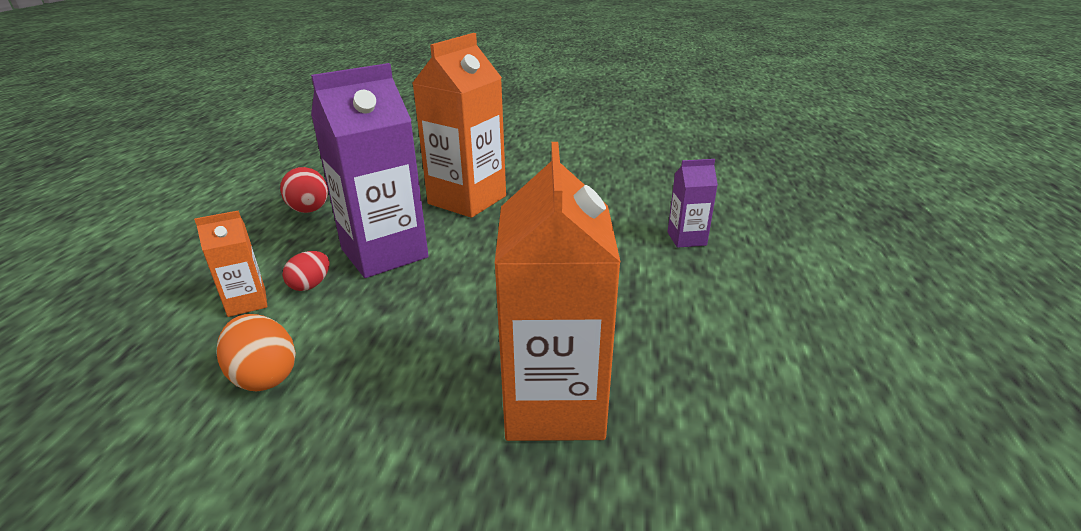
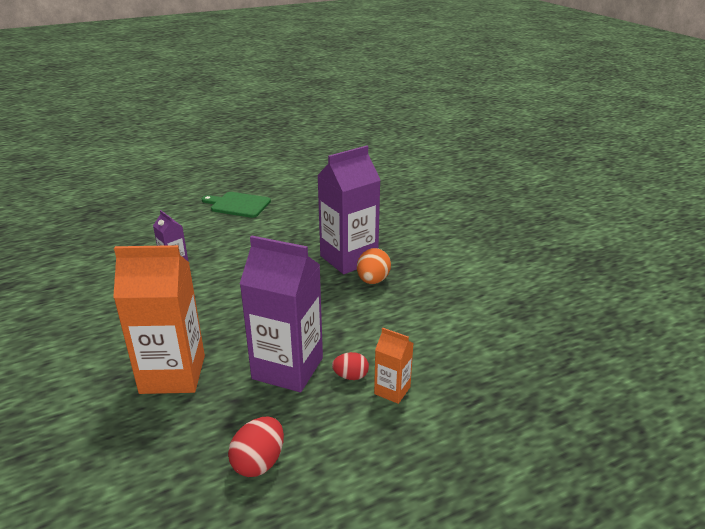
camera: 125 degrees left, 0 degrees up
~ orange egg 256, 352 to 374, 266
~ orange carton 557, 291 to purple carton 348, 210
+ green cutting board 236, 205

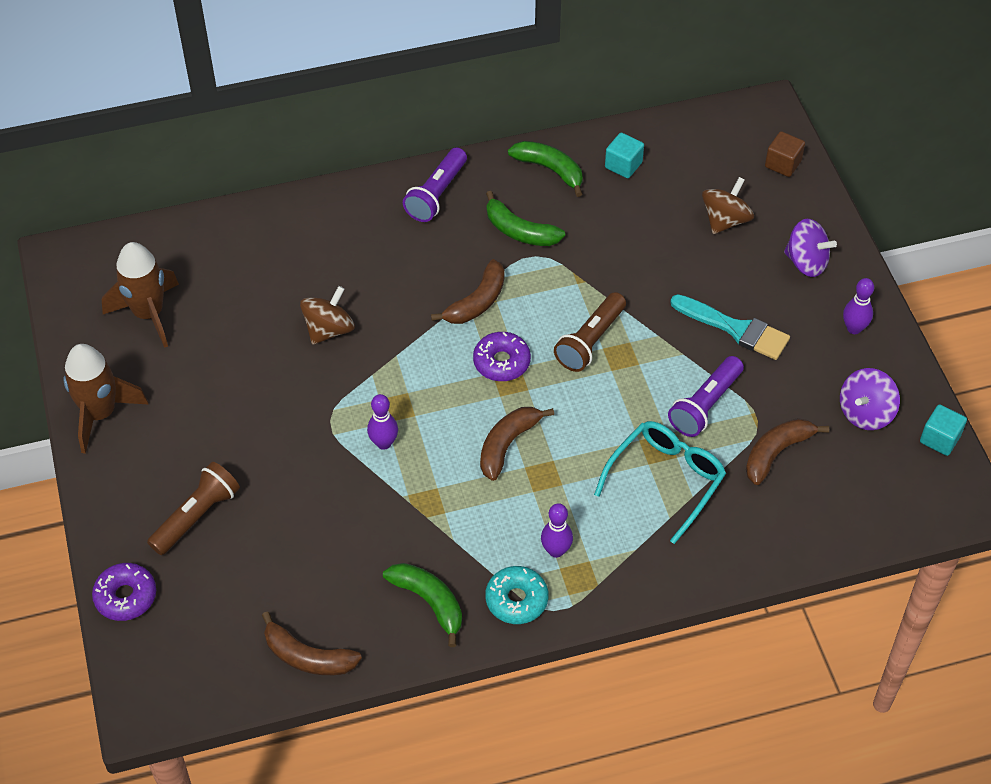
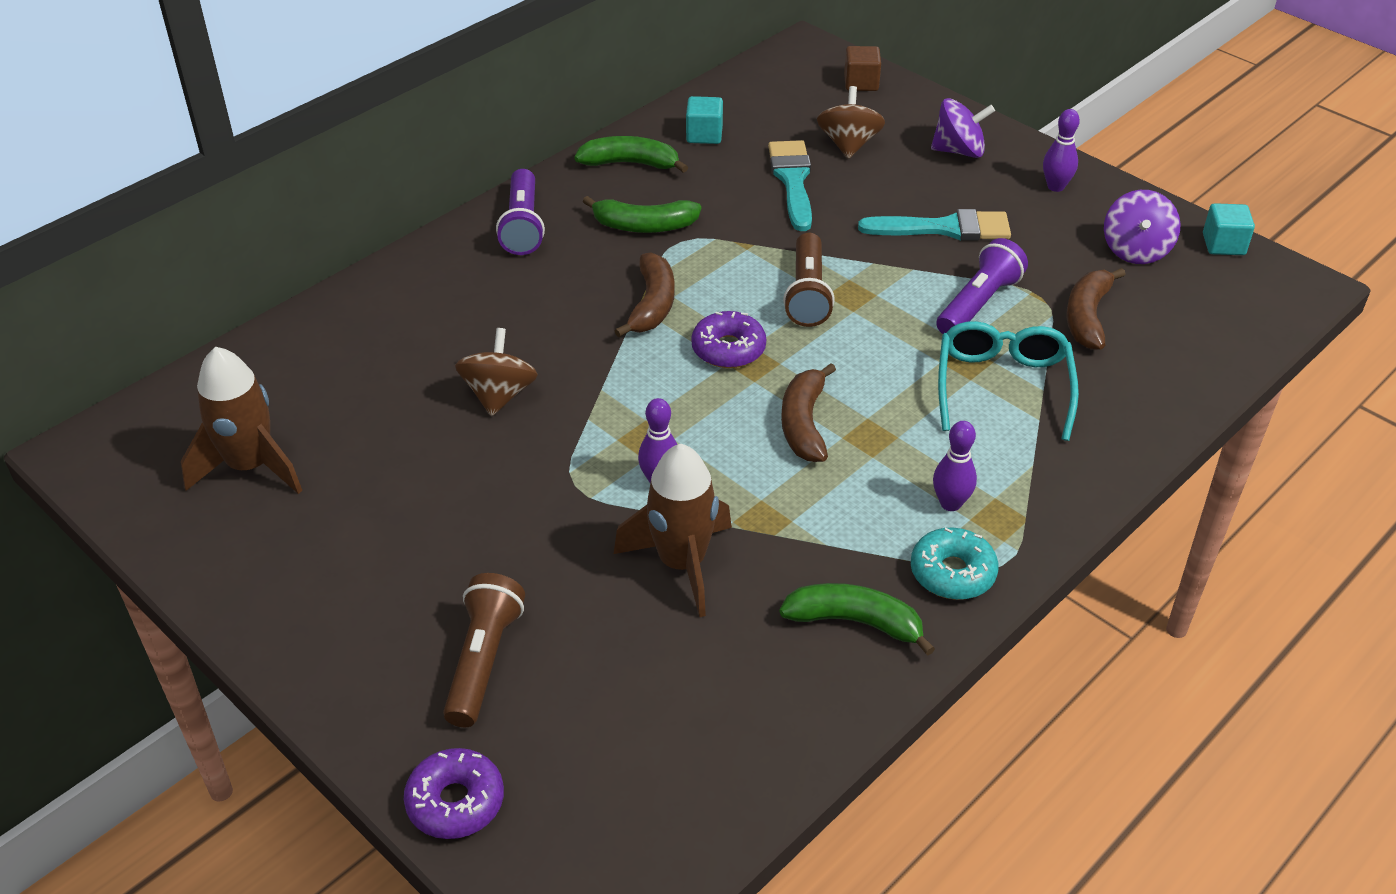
camera: 30 degrees left, 10 degrees down
~ brown rocket 105, 399 to 673, 530
- brown banana 312, 643
~ purple flashlight 706, 396 = 982, 286 150 degrees counterclockwise
+ turquoise brush 790, 185

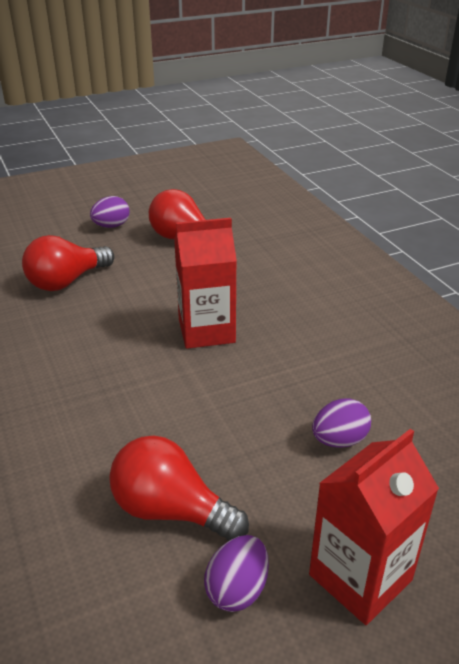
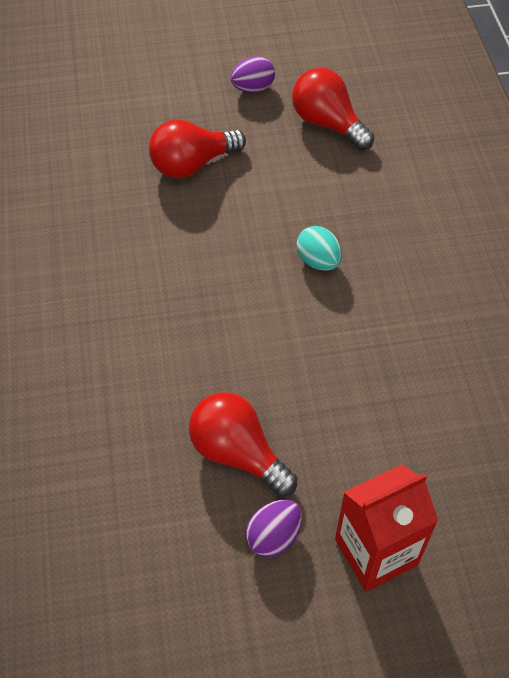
camera: 15 degrees right, 20 degrees up
~ red carton 205, 283 to turquoise egg 319, 248
- purple egg 341, 423

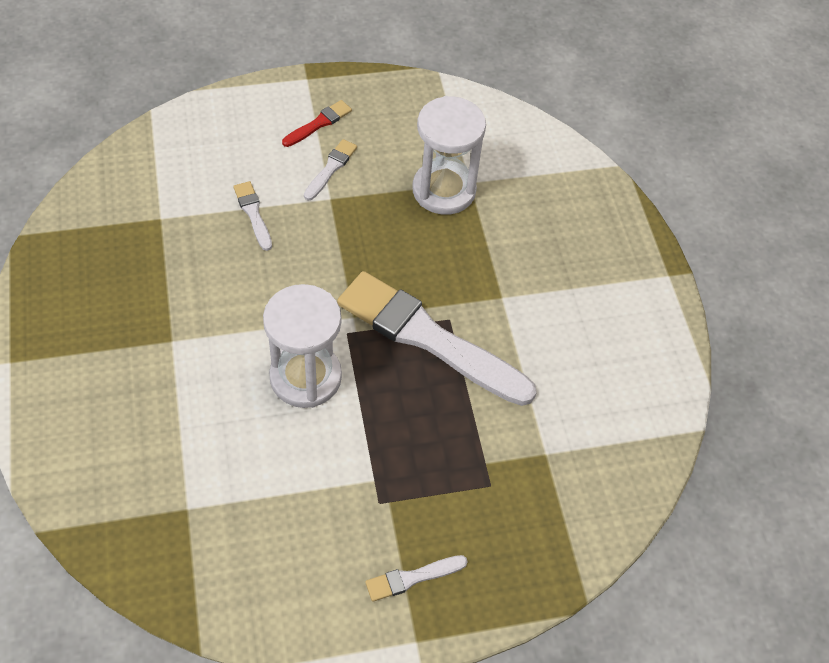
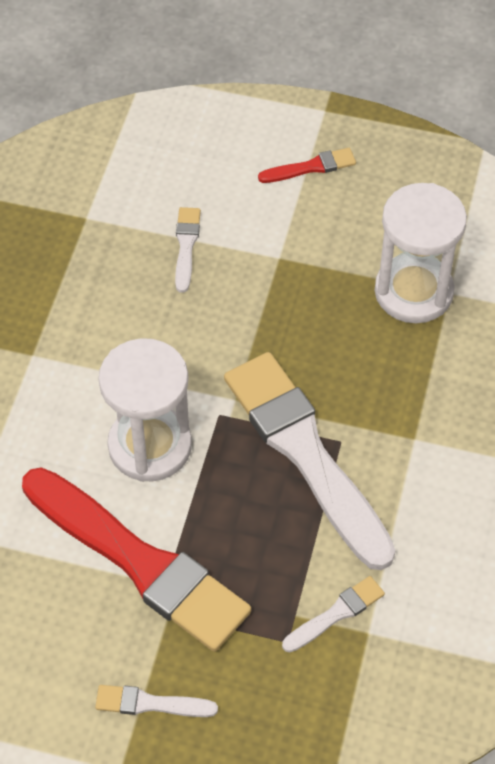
camera: 30 degrees right, 0 degrees up
~ white brush 330, 169 to 333, 614
+ red brush 136, 559

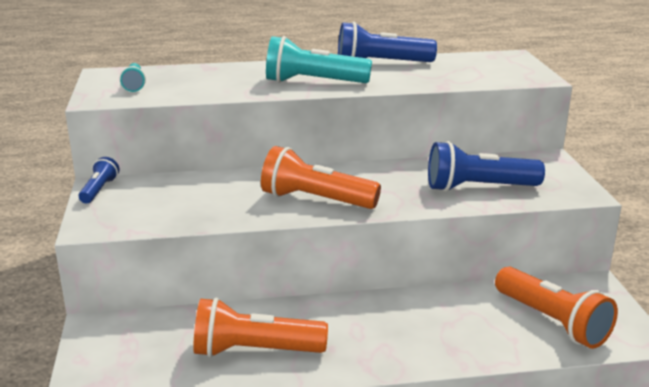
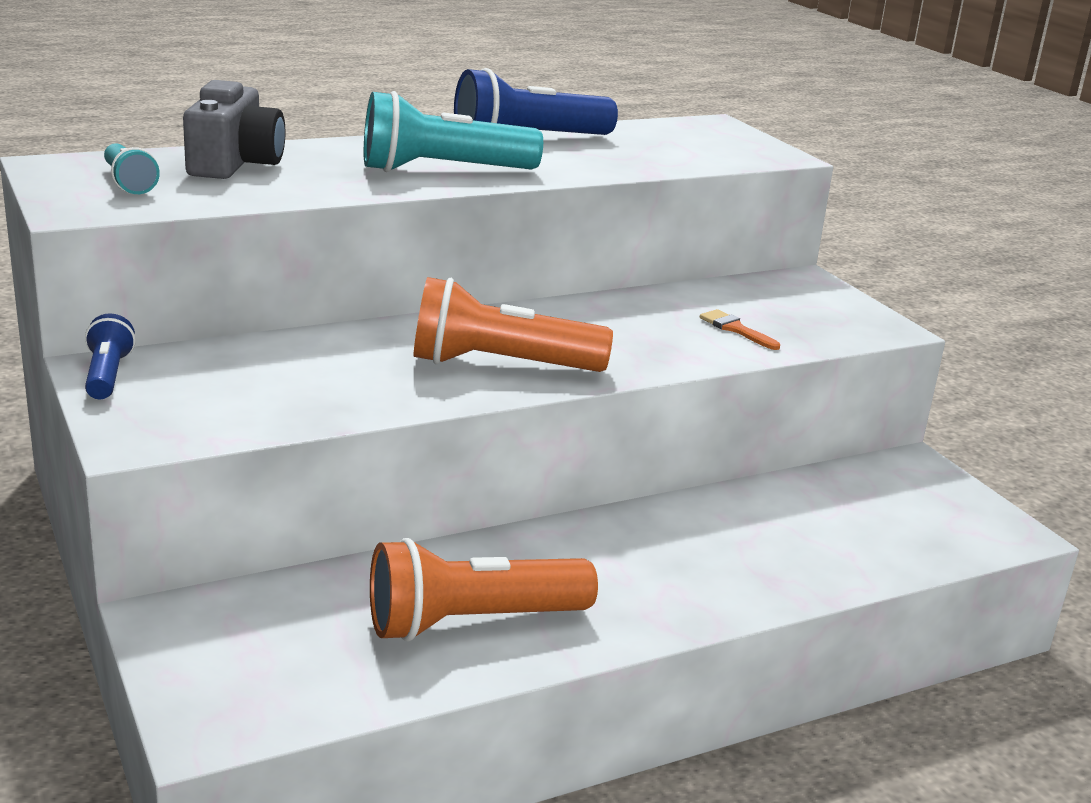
camera: 20 degrees left, 0 degrees up
~ blue flashlight 486, 166 to orange brush 740, 329
- orange flashlight 556, 308
+ grey camera 234, 129

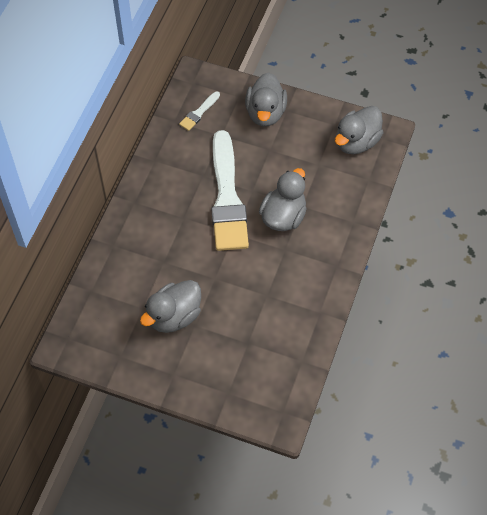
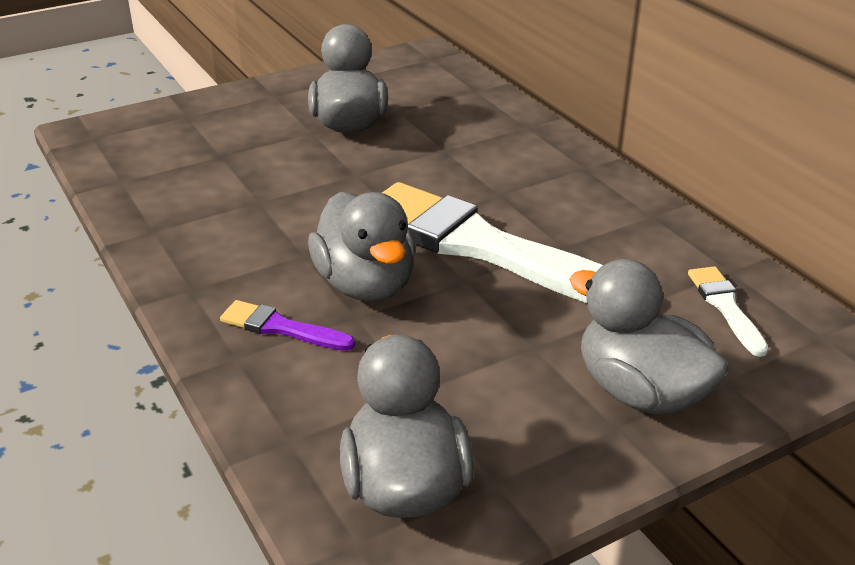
camera: 130 degrees right, 25 degrees down
+ purple brush 287, 325

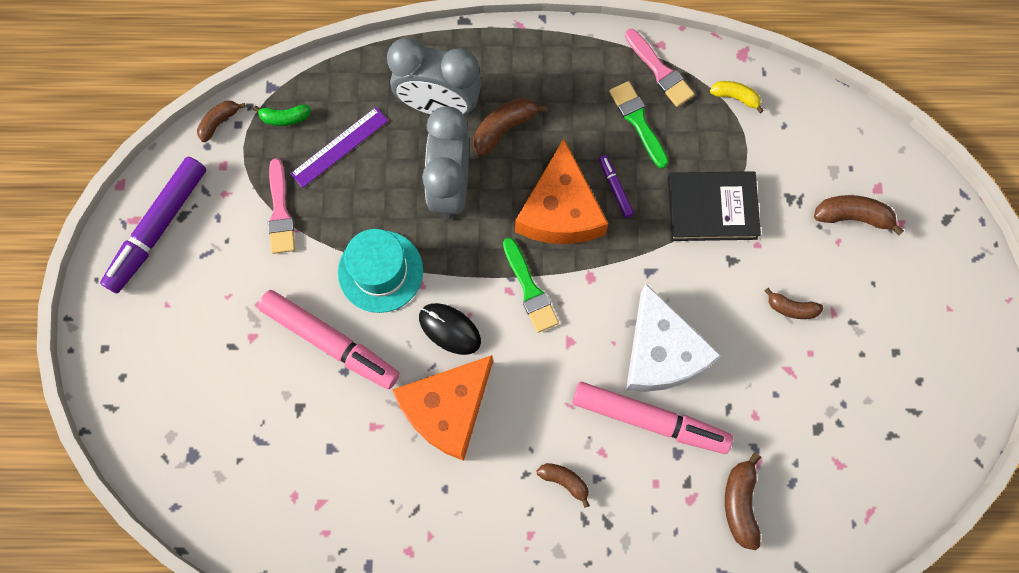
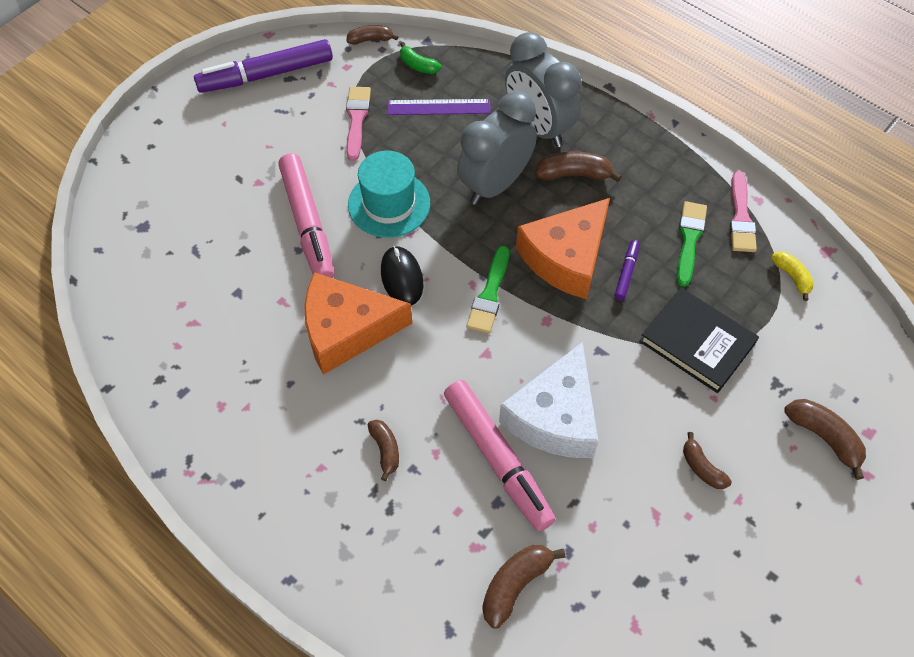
camera: 40 degrees right, 15 degrees down
~ pink brush 281, 206 = 358, 124 150 degrees clockwise

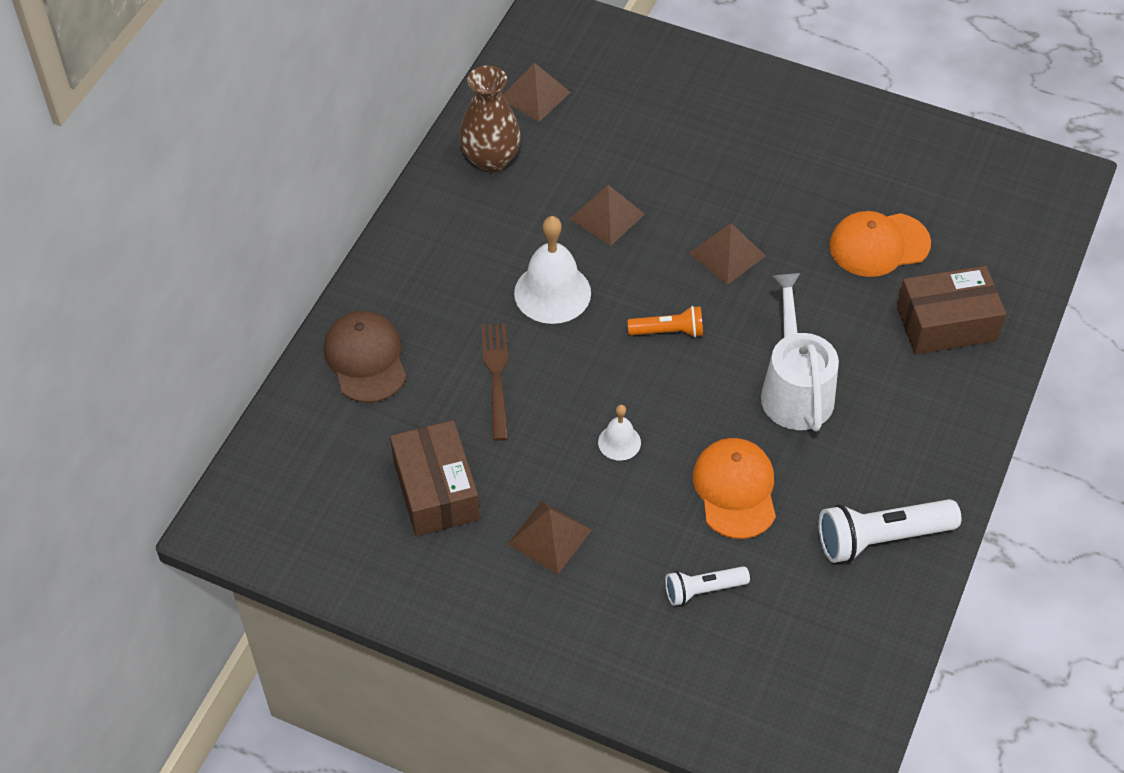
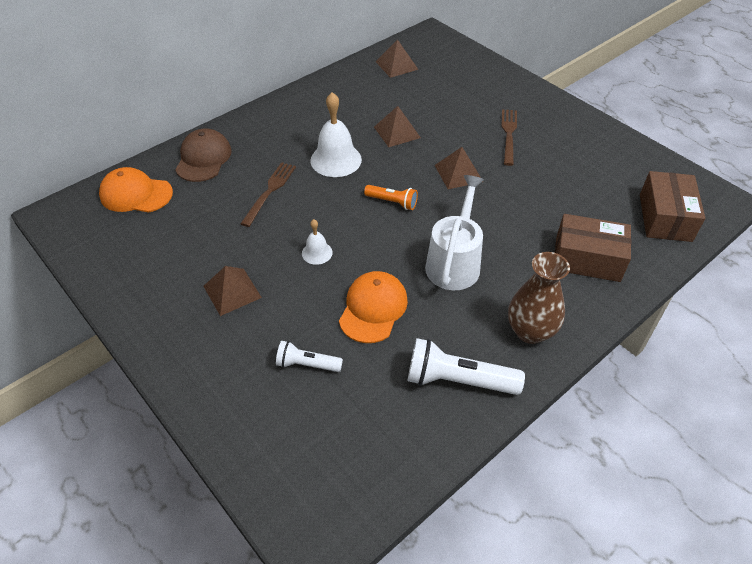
camera: 25 degrees right, 5 degrees down
~ brown box 435, 478 to 672, 206
~ brown vase 490, 119 to 539, 298
~ orange cap 880, 244 to 136, 190
+ brown fork 509, 137

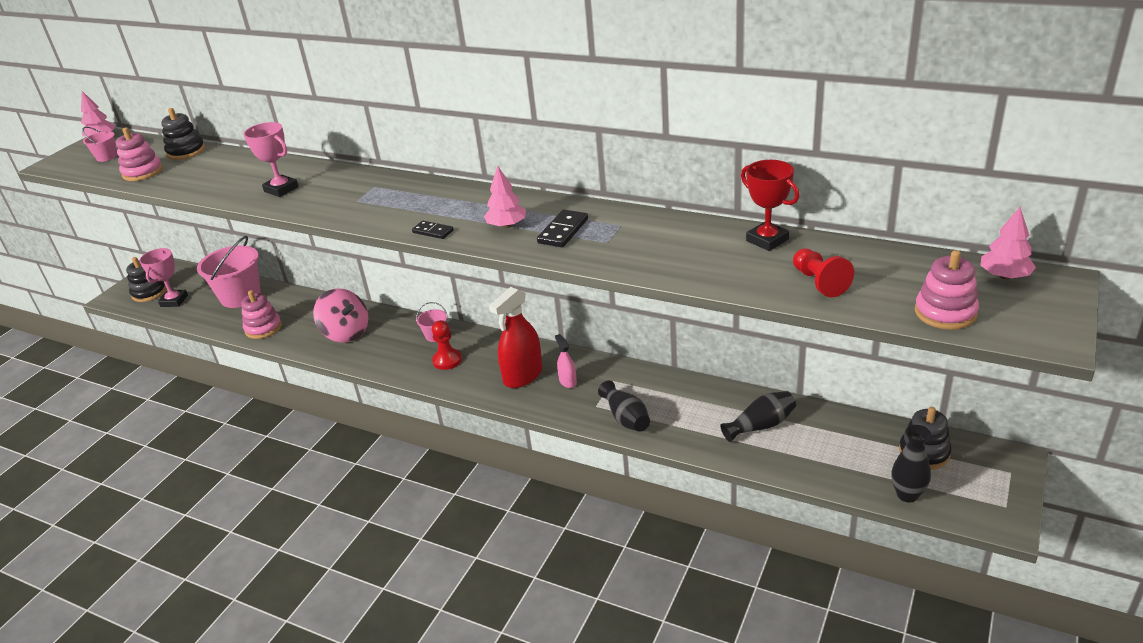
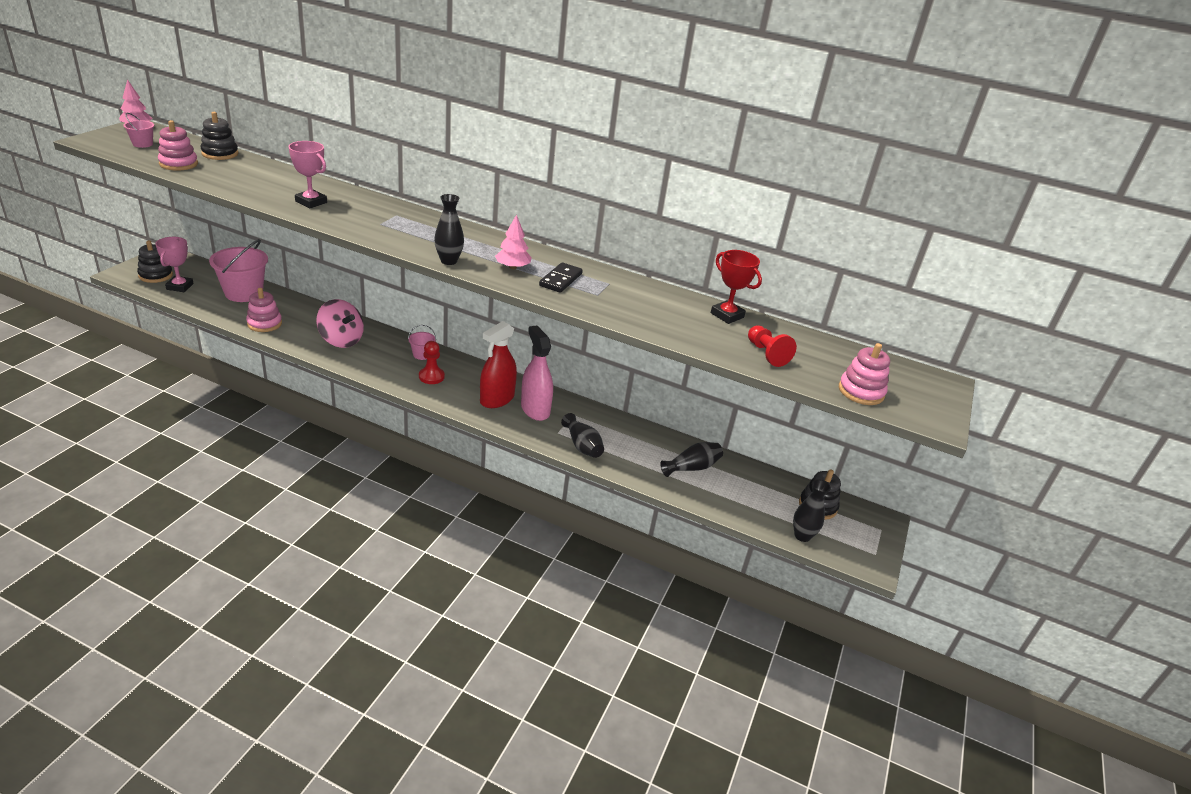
camera: 10 degrees left, 0 degrees up
~ black domino 433, 230 to black vase 449, 229
~ pink spray bottle 566, 361 = 537, 373 x1.98
- pink tree 1008, 243

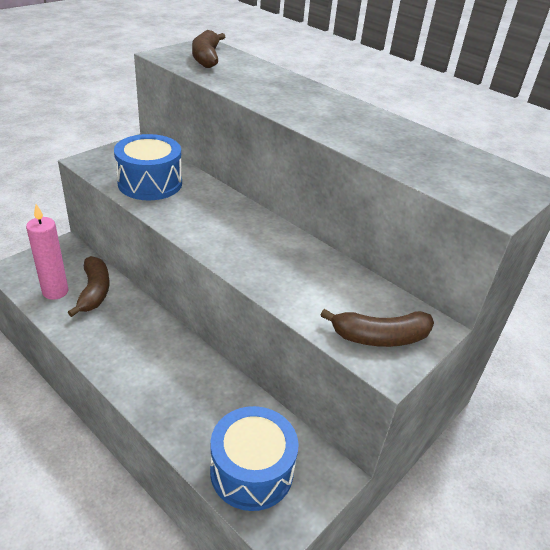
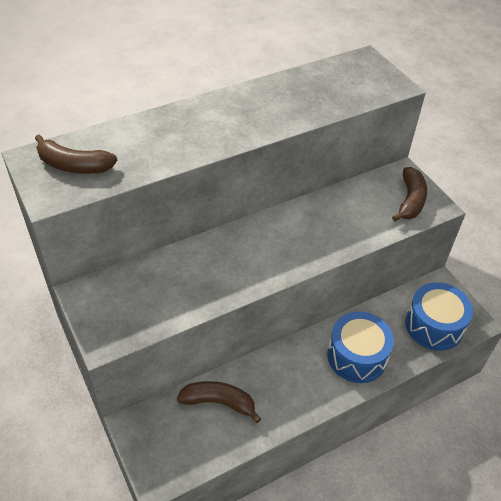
camera: 70 degrees left, 10 degrees up
- pink candle 47, 252
~ blue drum 148, 167 to 361, 347

